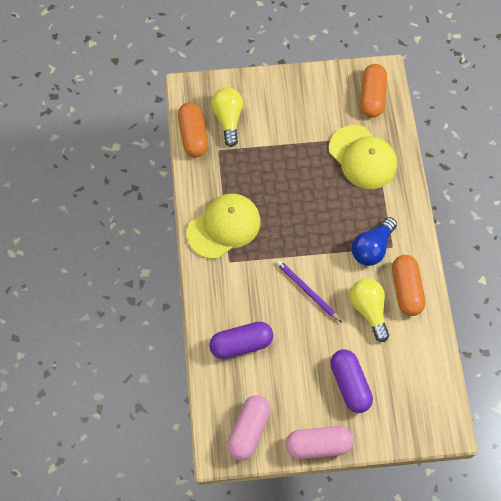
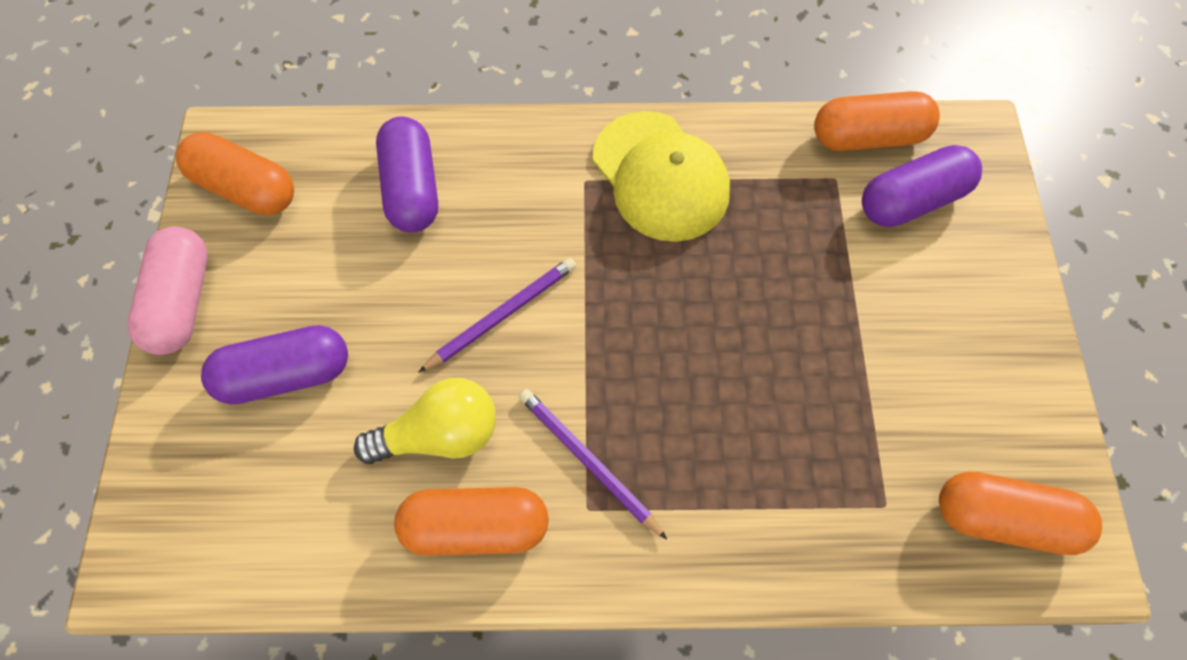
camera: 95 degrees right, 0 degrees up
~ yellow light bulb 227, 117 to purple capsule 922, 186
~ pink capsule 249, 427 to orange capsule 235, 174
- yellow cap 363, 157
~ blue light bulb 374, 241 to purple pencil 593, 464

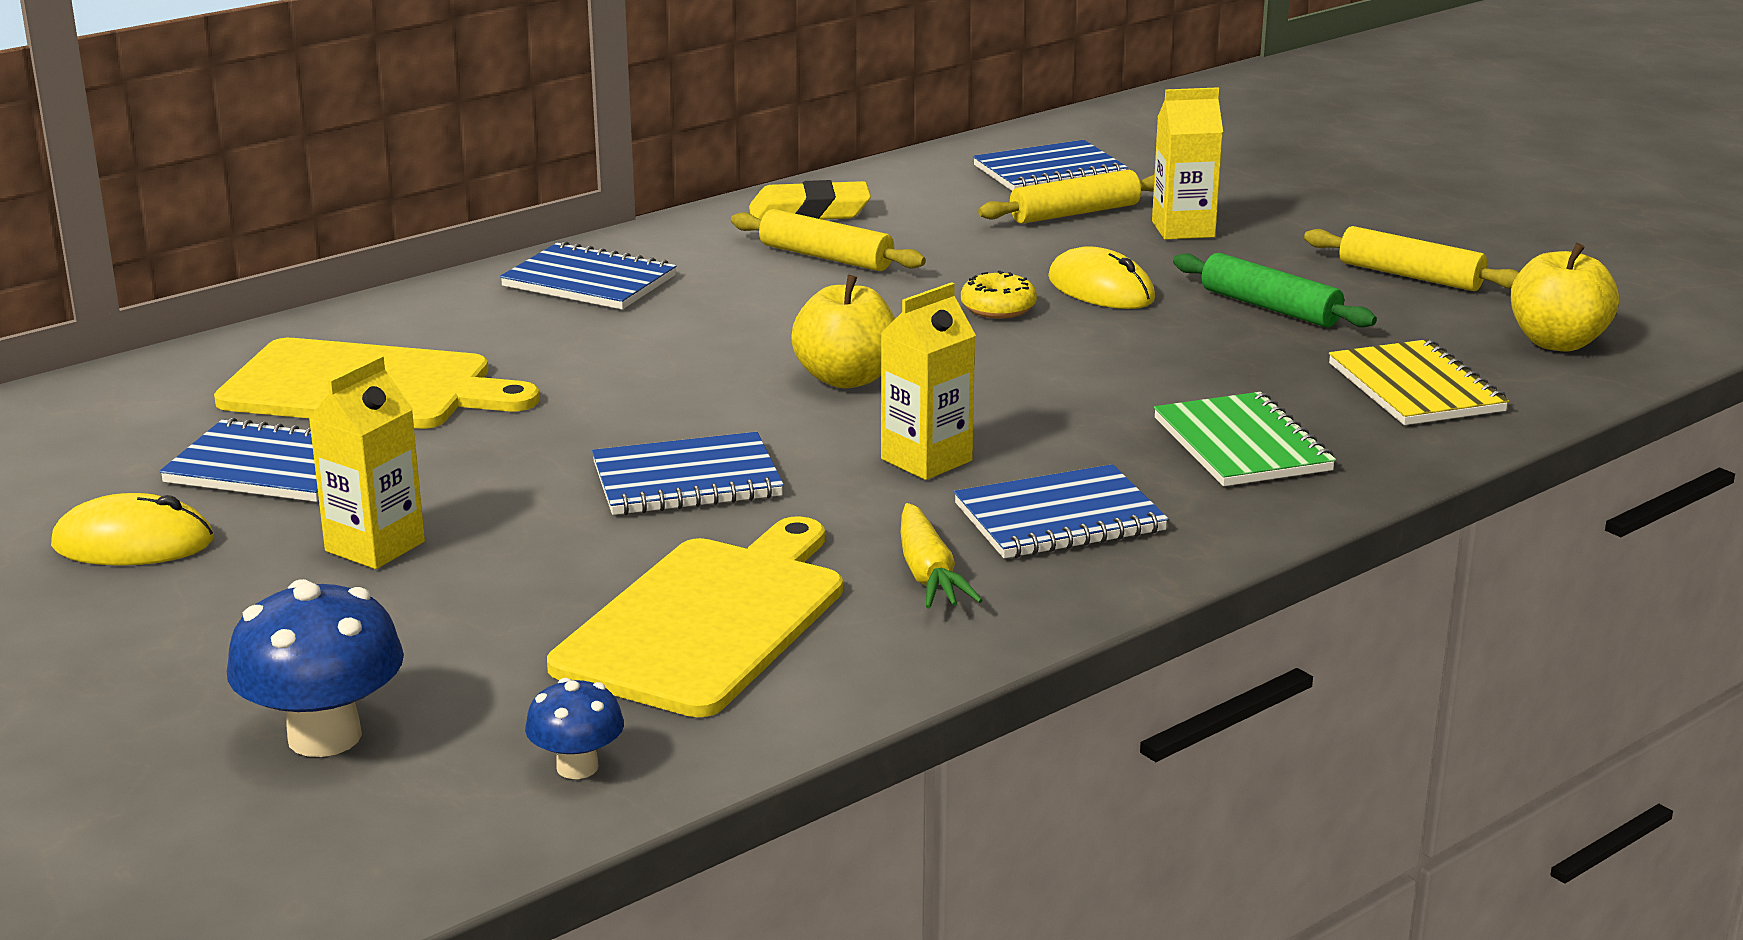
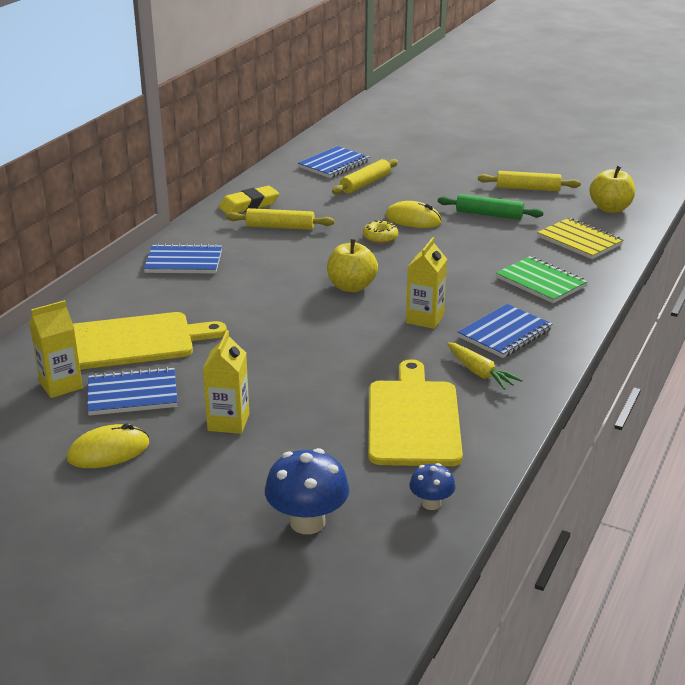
camera: 25 degrees left, 5 degrees up
- blue notebook 688, 473
~ yellow carton 1187, 163 to 56, 349

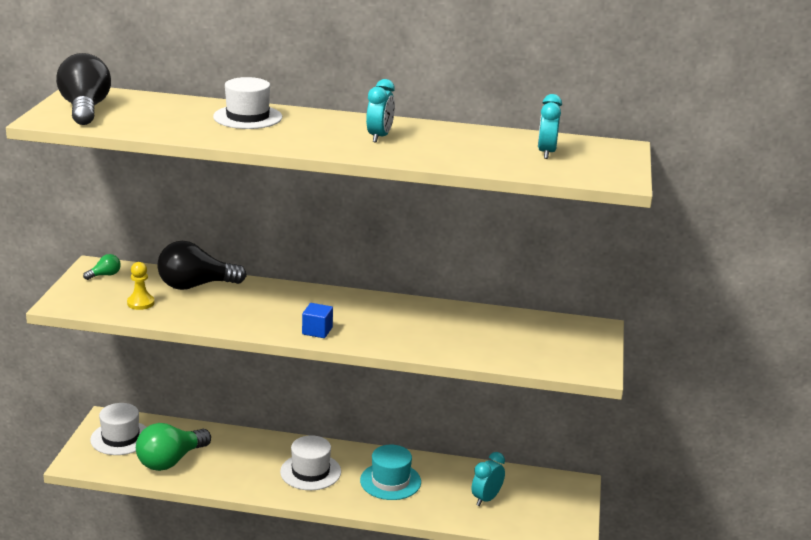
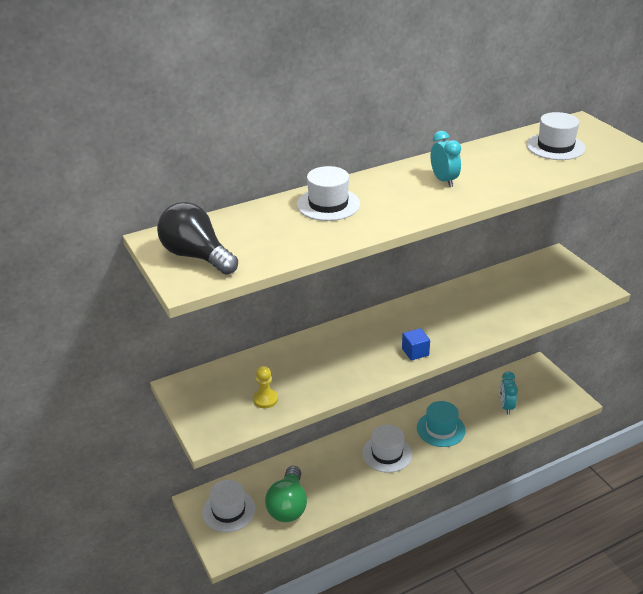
camera: 35 degrees left, 10 degrees up
- green light bulb 102, 267
- black light bulb 202, 265
~ turquoise clock 550, 126 to white hat 555, 136

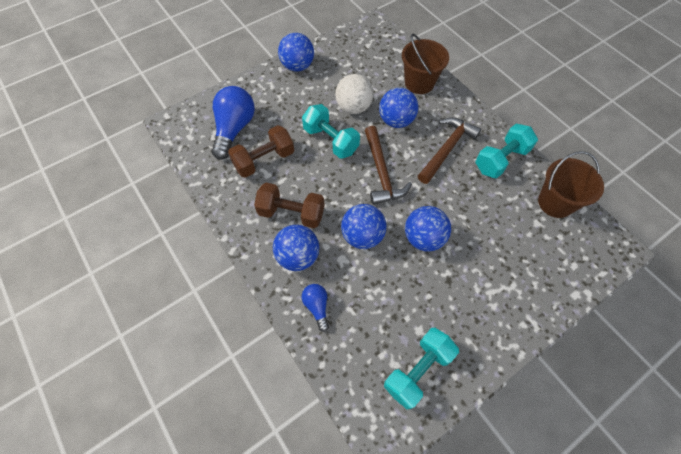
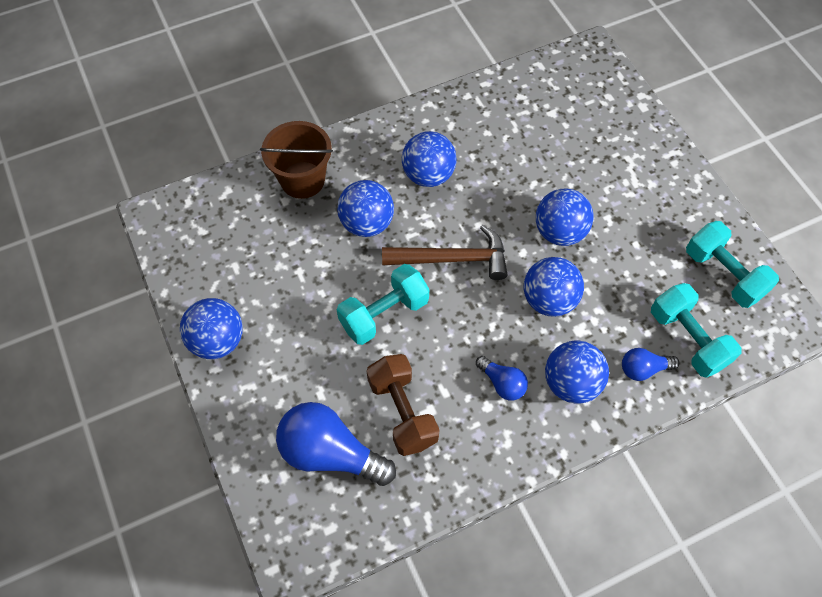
camera: 80 degrees left, 0 degrees up
~ brown dumbbell 289, 205 to blue light bulb 502, 378
- white ball 354, 94
~ brown hammer 449, 150 to blue ball 429, 159
~ turquoise dumbbell 507, 151 to 696, 330
- brown bucket 571, 184

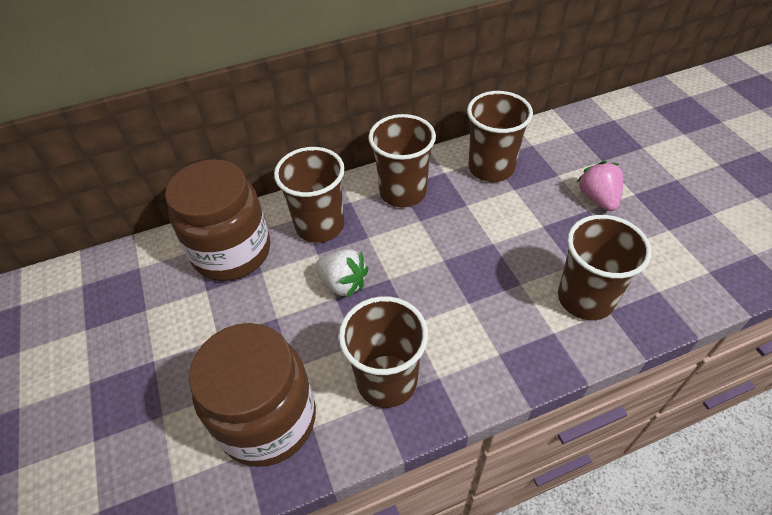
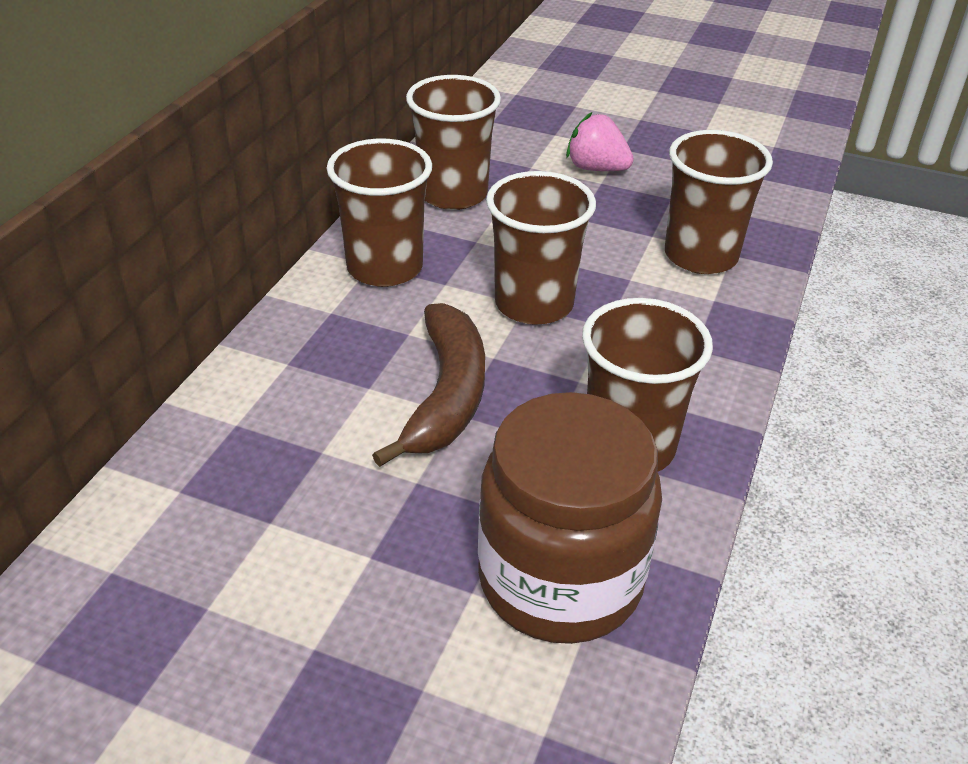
camera: 50 degrees left, 10 degrees down
- brown jar 217, 220
~ brown cup 309, 195 to 541, 248
~ white strawberry 341, 273 to brown banana 428, 385

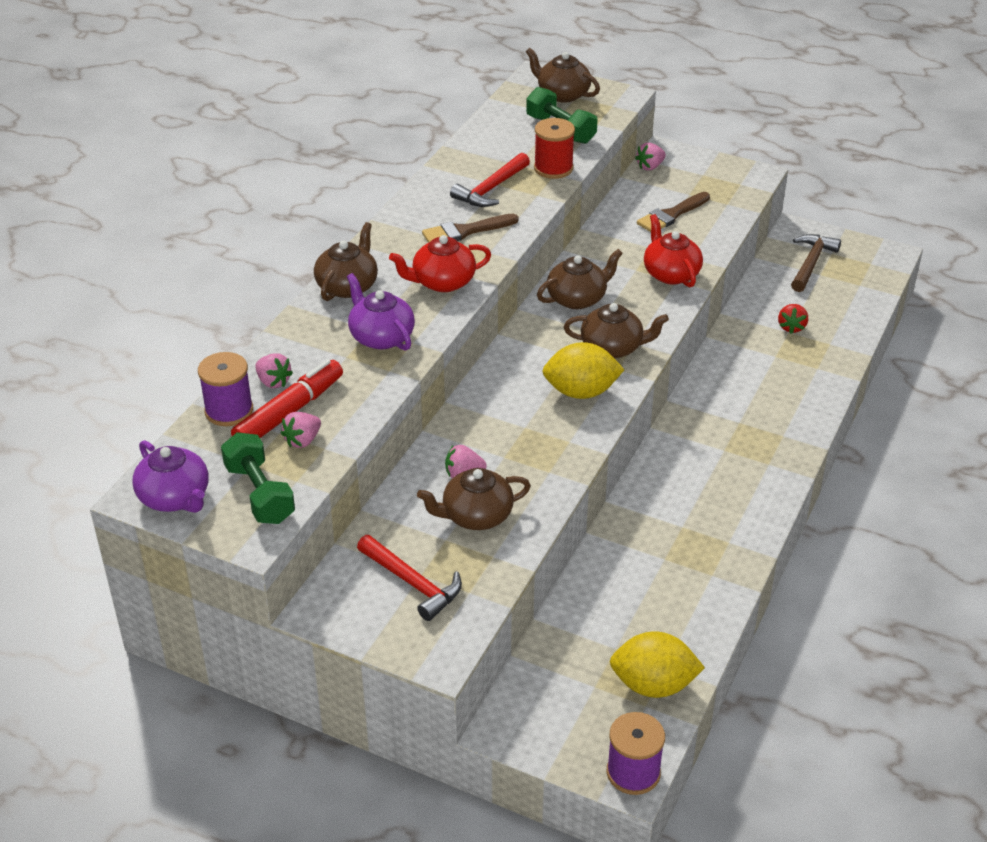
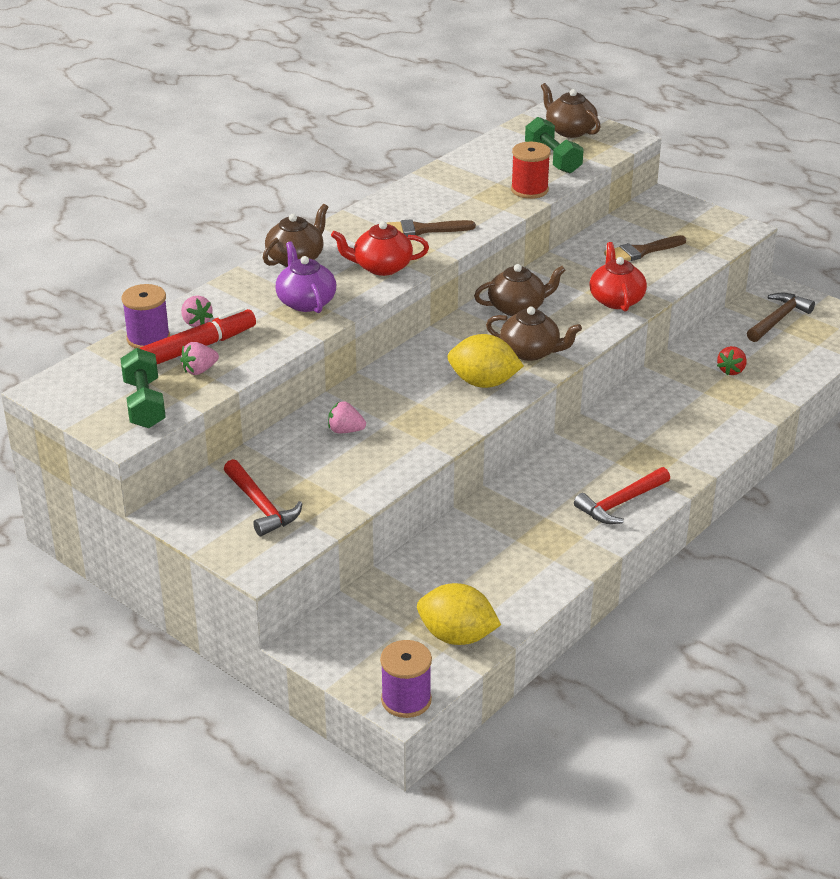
camera: 15 degrees right, 5 degrees down
- purple teapot 170, 476
- brown teapot 474, 499
~ red hammer 490, 180 to 622, 495
- pink strawberry 650, 156

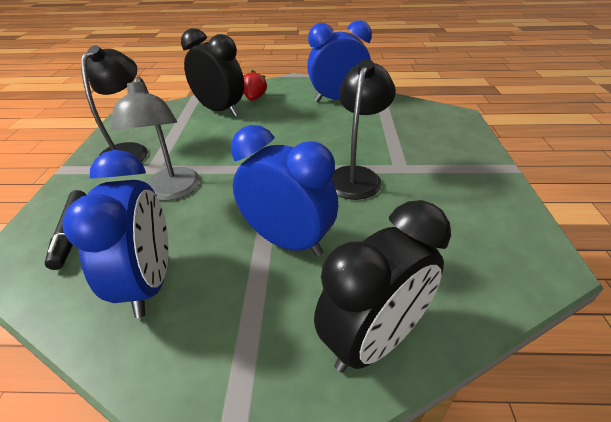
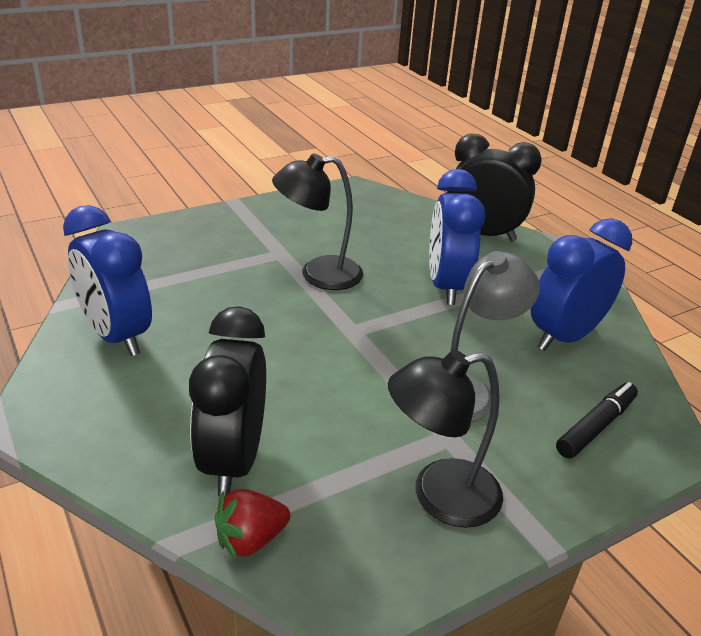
camera: 125 degrees left, 5 degrees down
~ red strawberry 255, 85 to 252, 524

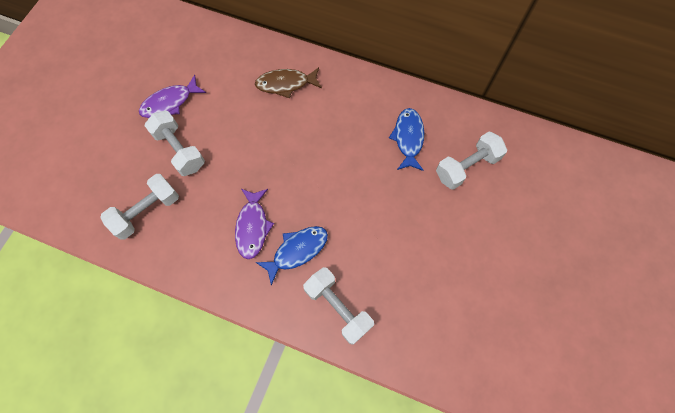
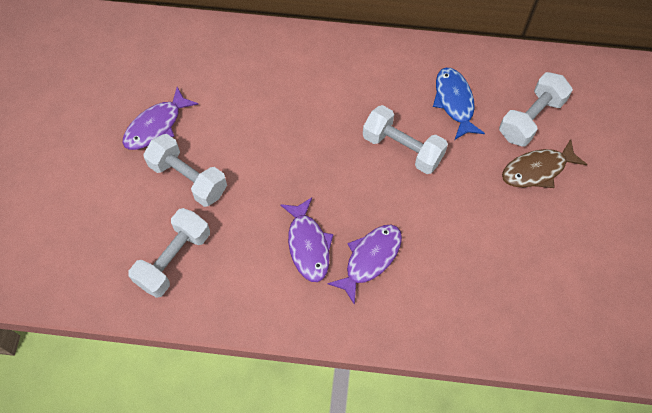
camera: 15 degrees left, 5 degrees down
~ brown fish 288, 82 to 544, 163
~ blue fish 292, 256 to purple fish 364, 265
~ white dumbbell 338, 306 to 405, 139

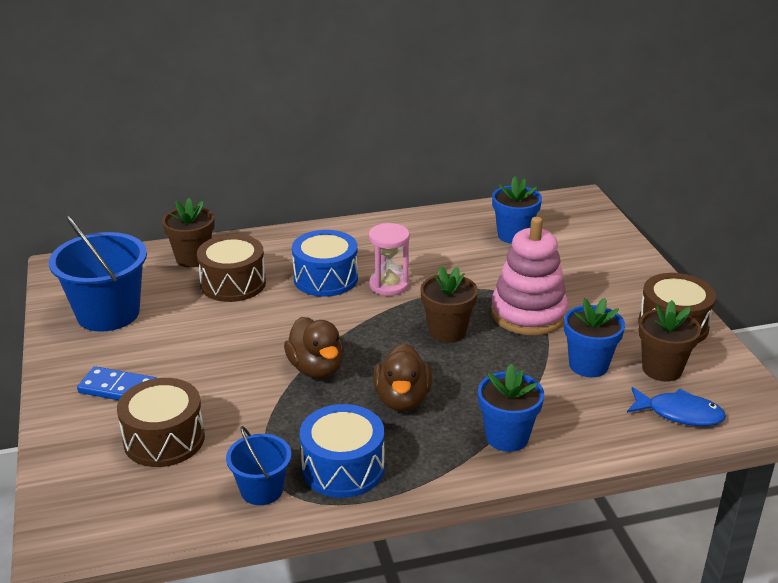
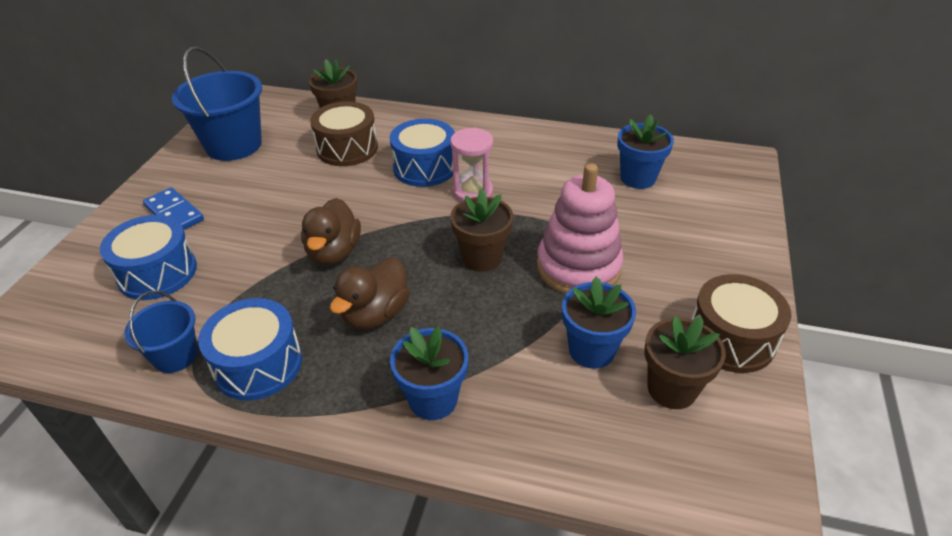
camera: 30 degrees right, 10 degrees up
~ brown drum 161, 422 to blue drum 148, 257
- blue fish 676, 406

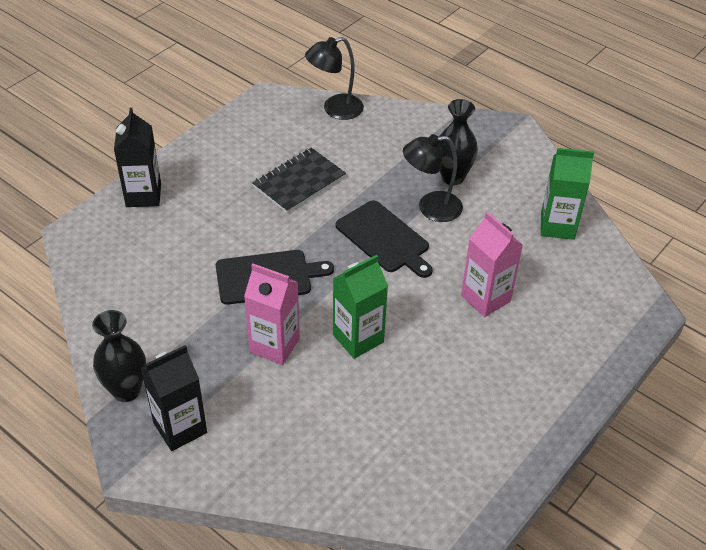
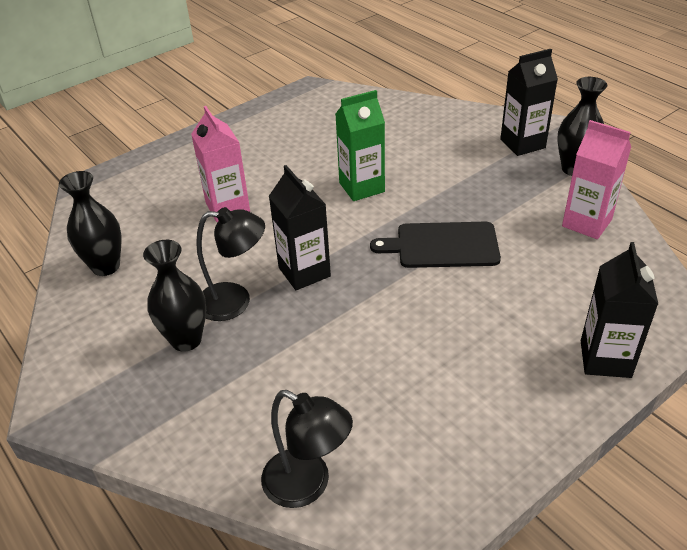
camera: 165 degrees left, 5 degrees down
~ pink carton 272, 314 to 596, 179
- black notebook 299, 180
~ black lamp 334, 78 = 307, 449 45 degrees clockwise
~ black cutting board 384, 239 to black carton 300, 227
~ green carton 567, 194 to black vase 90, 223

